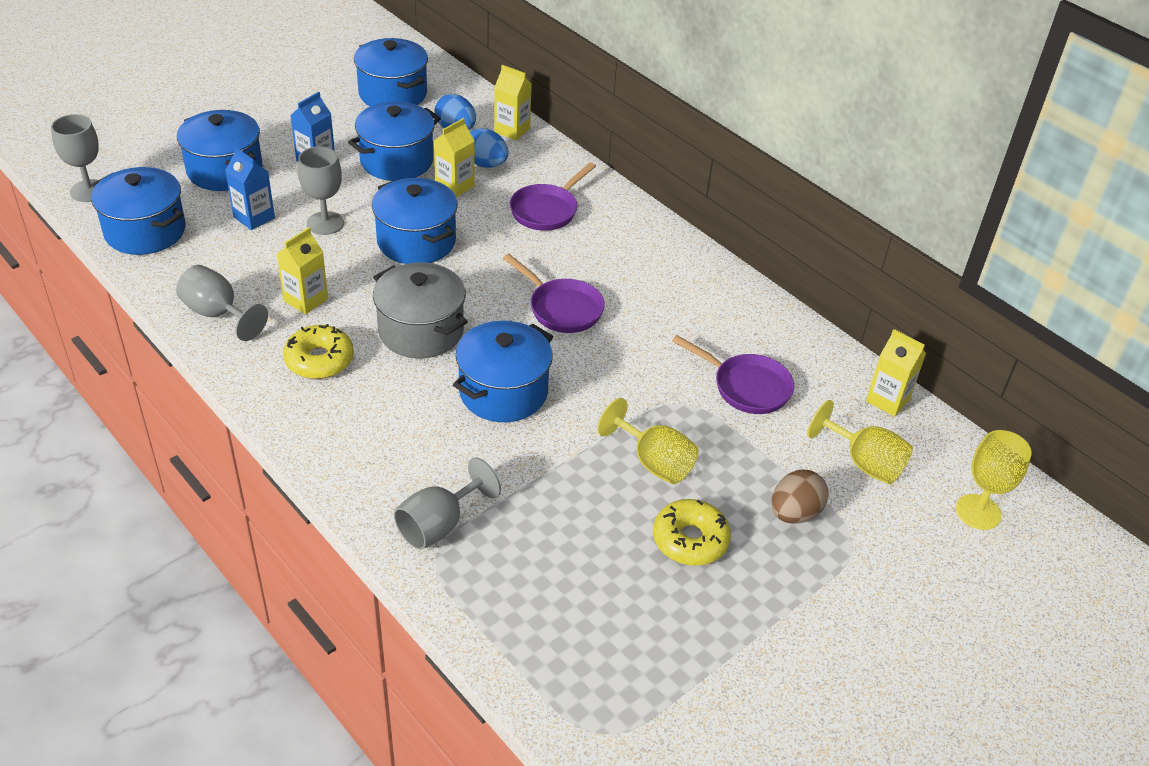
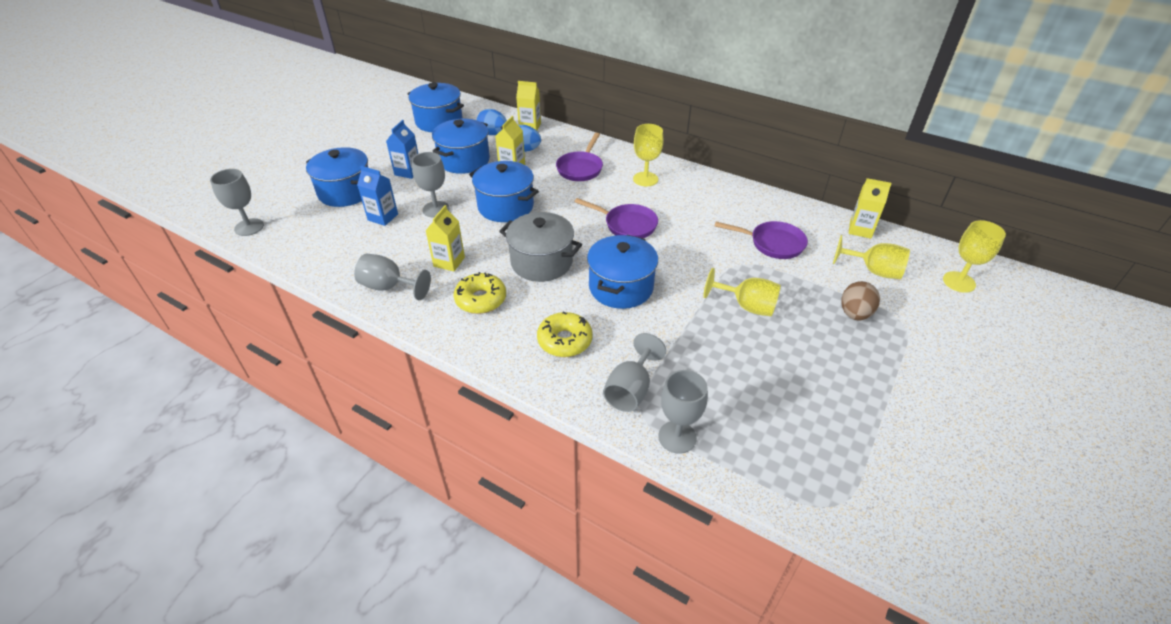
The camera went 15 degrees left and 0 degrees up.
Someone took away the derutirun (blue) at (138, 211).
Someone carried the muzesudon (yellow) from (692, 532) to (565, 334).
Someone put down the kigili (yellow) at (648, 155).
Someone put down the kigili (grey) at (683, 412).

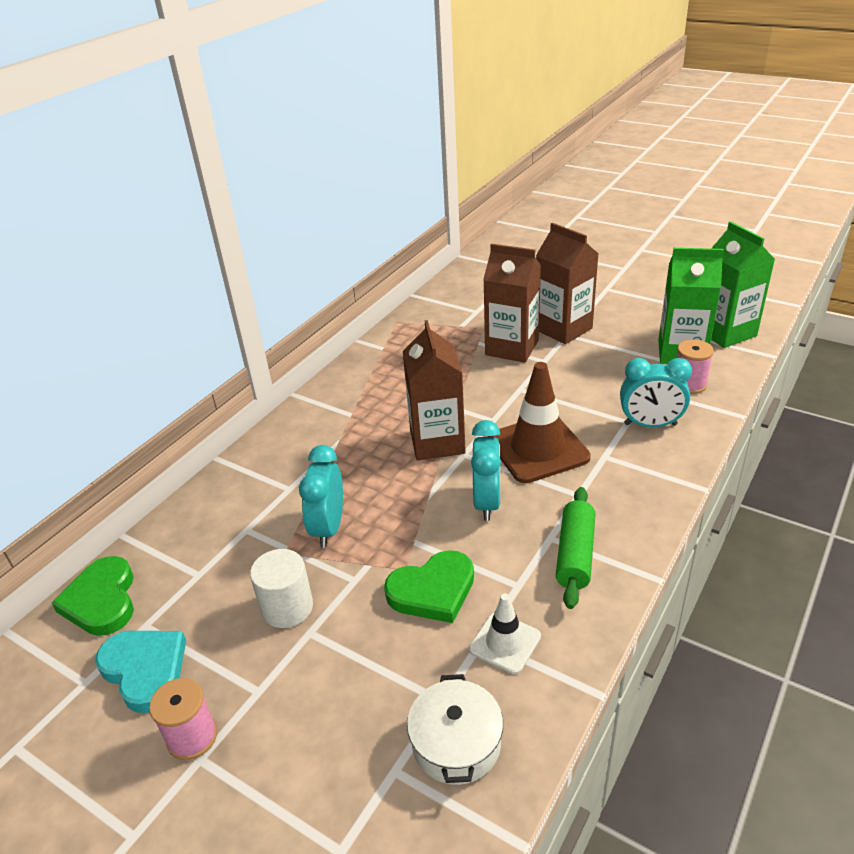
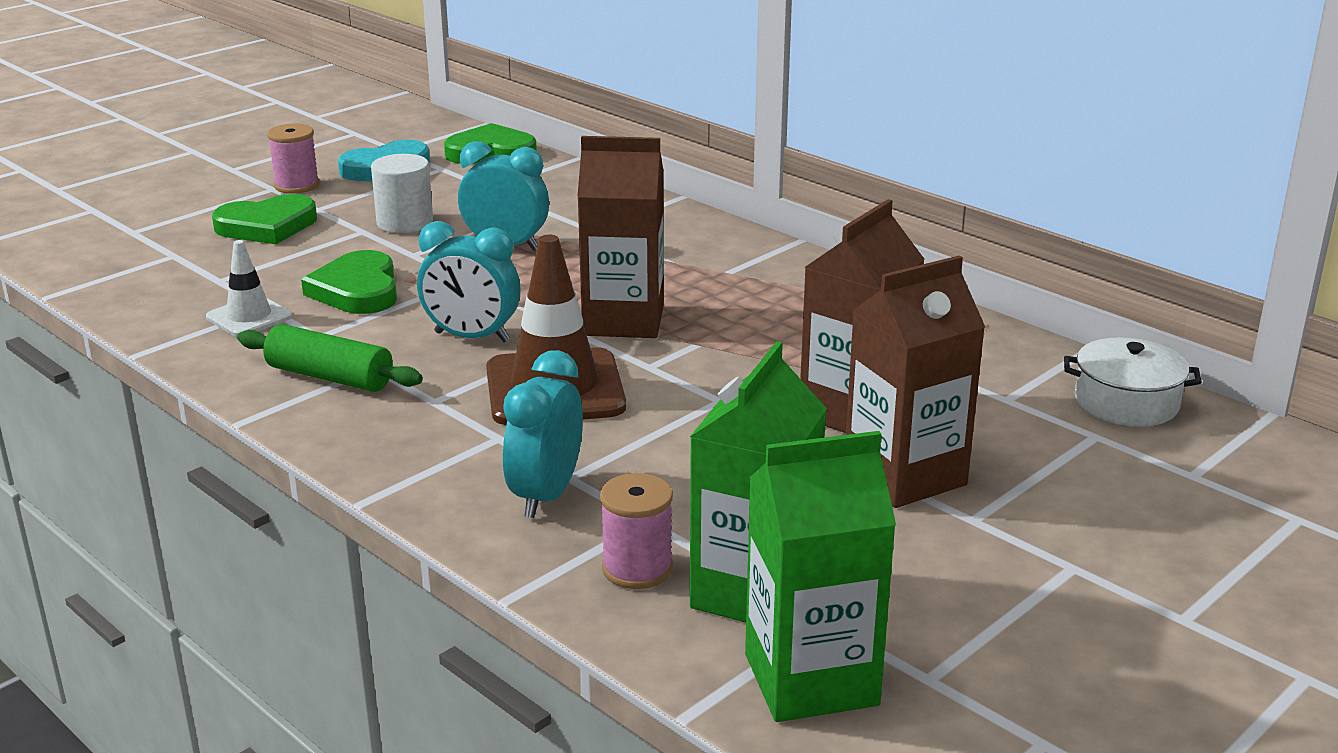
The camera went 100 degrees right and 10 degrees down.
Someone carried the derutirun (white) from (455, 729) to (1133, 382).
Someone put down the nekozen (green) at (264, 219).

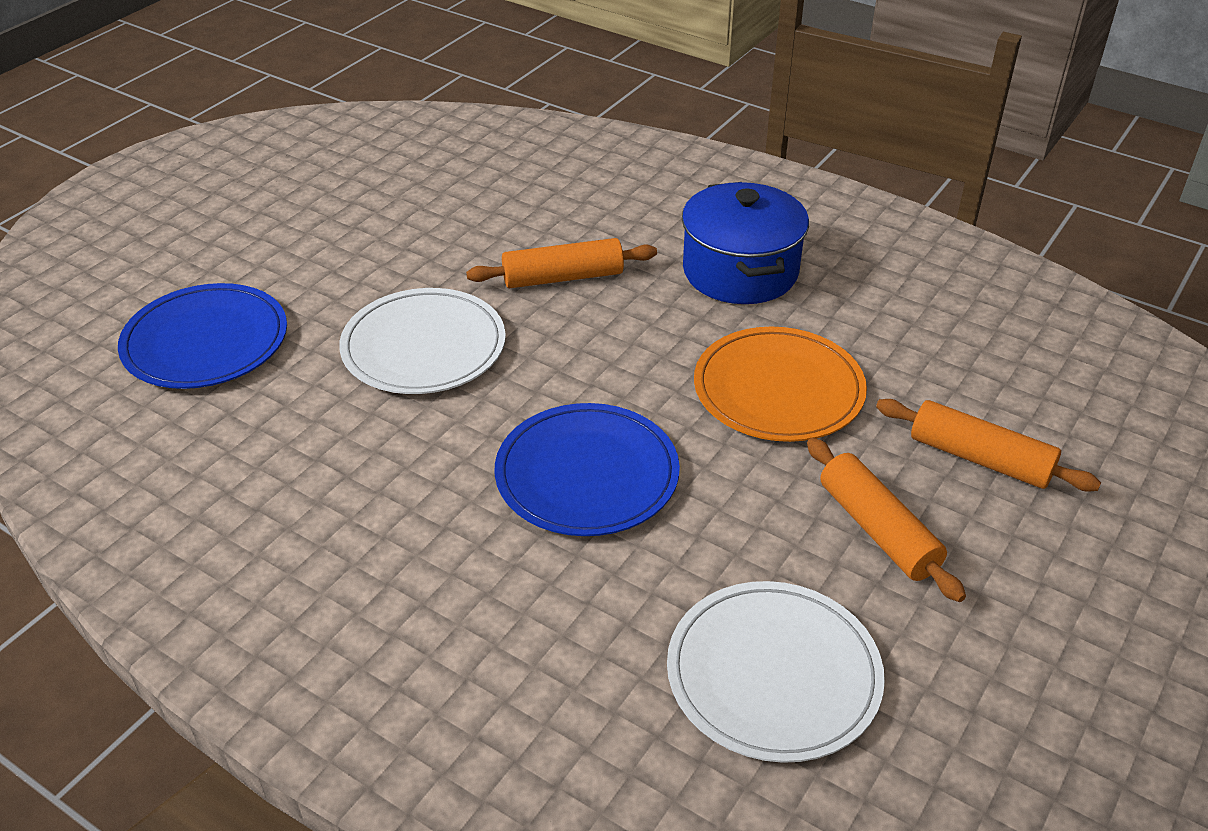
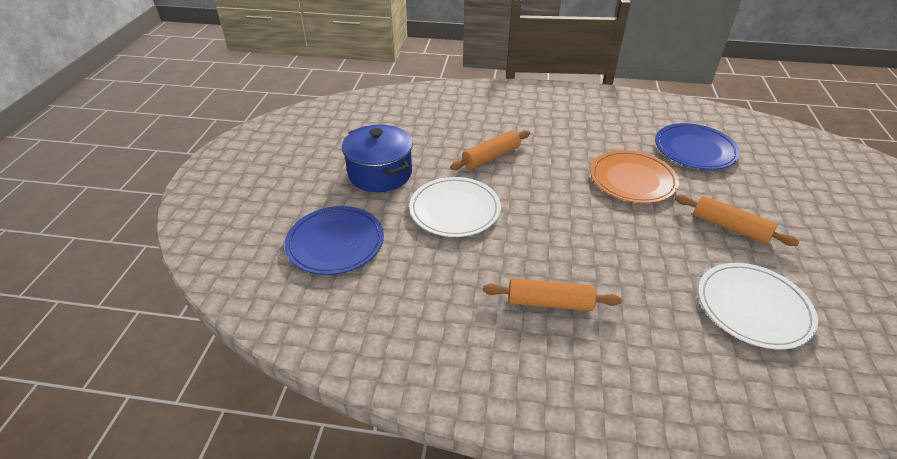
The camera went 25 degrees left and 0 degrees up.
Someone carried the derutirun (blue) from (745, 243) to (377, 158).
Someone carried the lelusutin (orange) from (988, 445) to (552, 294).
Someone carried the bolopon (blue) from (587, 469) to (697, 146).

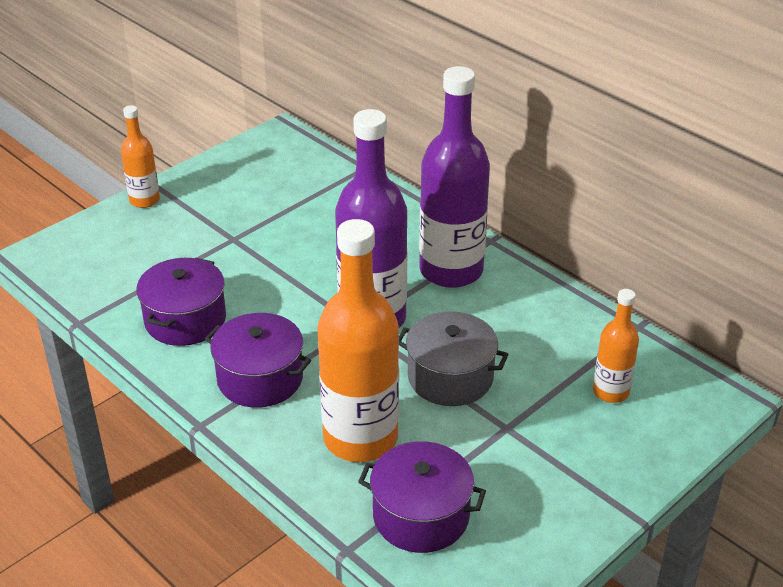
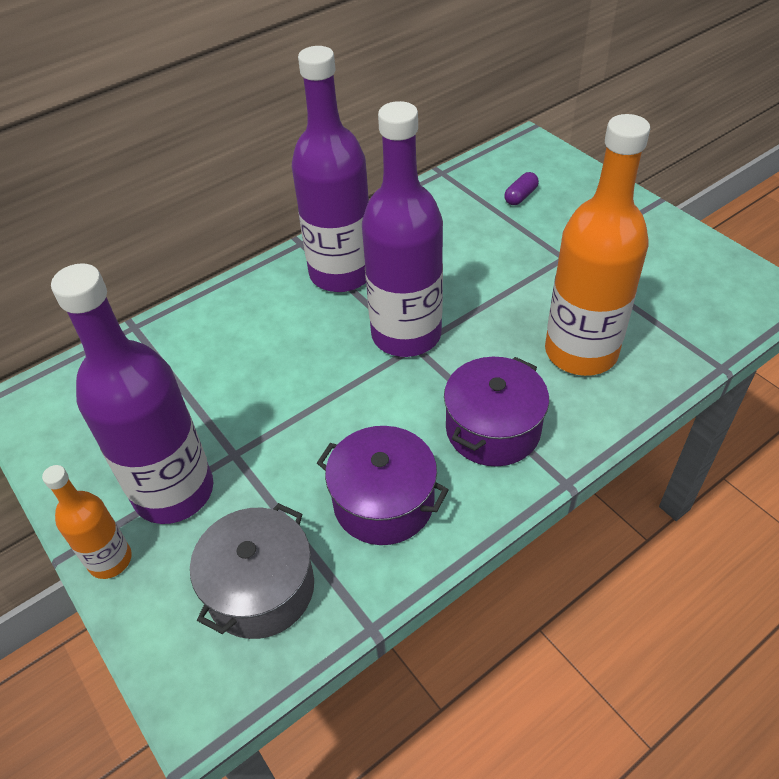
The camera went 80 degrees left and 10 degrees up.
Someone swapped the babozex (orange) at (616, 346) for the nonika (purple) at (521, 188).
Someone carried the derutirun (grey) from (454, 358) to (252, 571).
Someone took away the derutirun (purple) at (422, 497).
Someone put down the babozex (purple) at (132, 393).

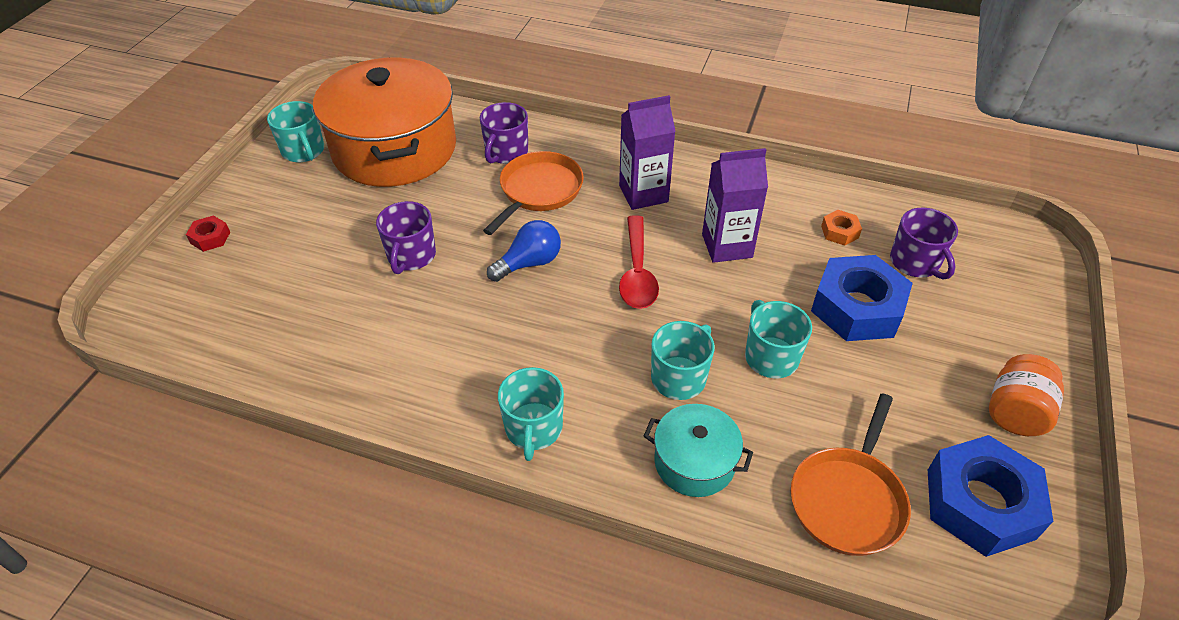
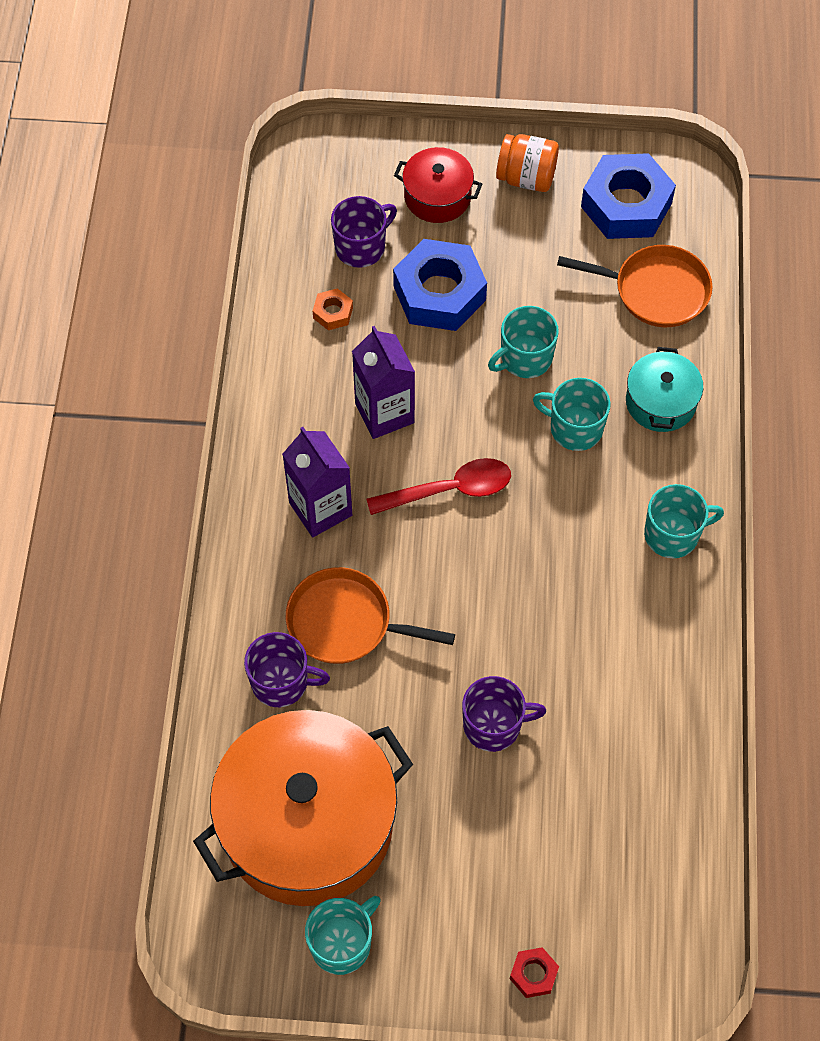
The camera went 105 degrees left and 15 degrees up.
Someone took away the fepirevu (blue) at (524, 251).
Someone put down the derutirun (red) at (438, 185).

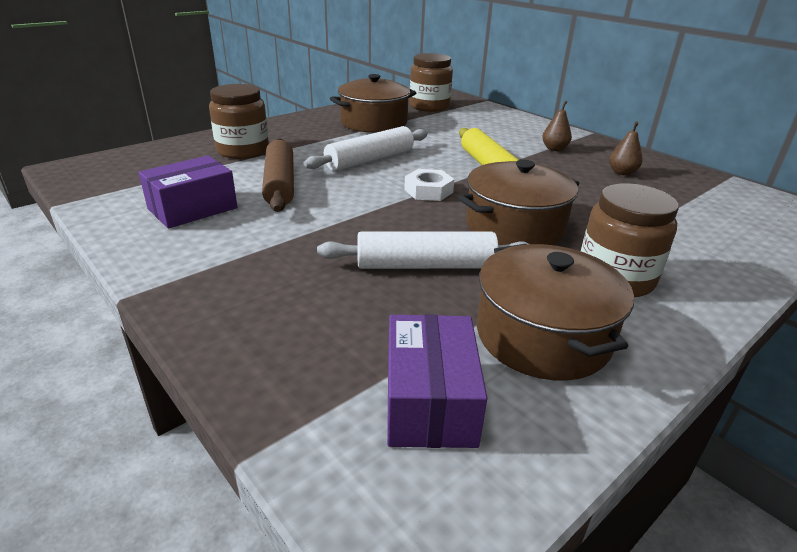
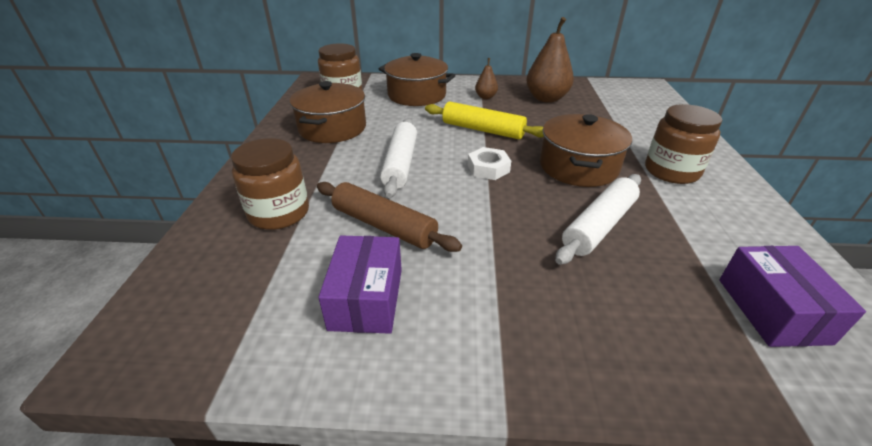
The camera went 45 degrees left and 5 degrees up.
Someone scaled the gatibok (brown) at (625, 148) by 1.97.
Someone carried the derutirun (brown) from (555, 312) to (417, 79).
Someone rotated the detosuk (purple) at (437, 381) by 45 degrees clockwise.

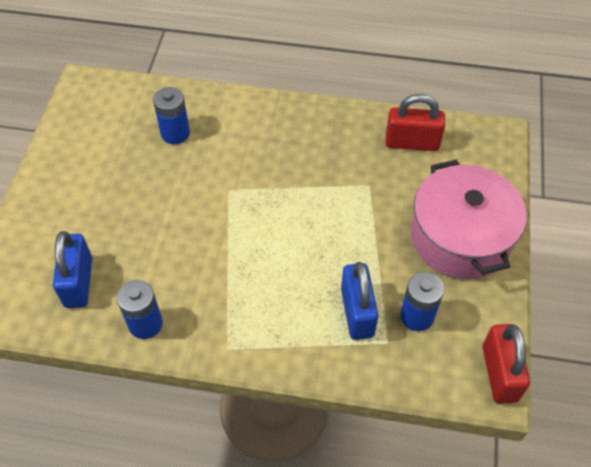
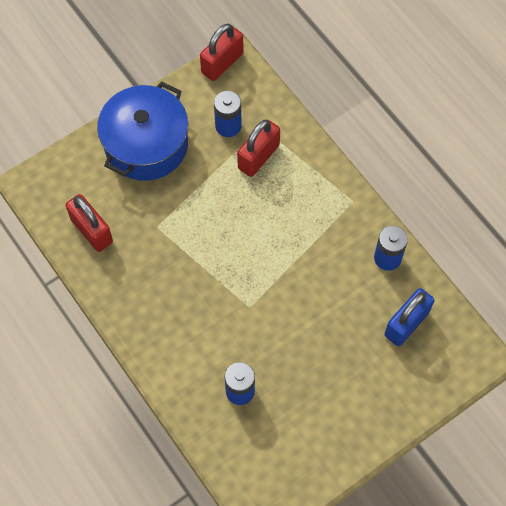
The camera went 135 degrees left and 10 degrees up.
Someone repainted the derutirun (pink) at (469, 219), which became the derutirun (blue) at (142, 131).
Someone repainted the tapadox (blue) at (359, 301), which became the tapadox (red) at (258, 148).

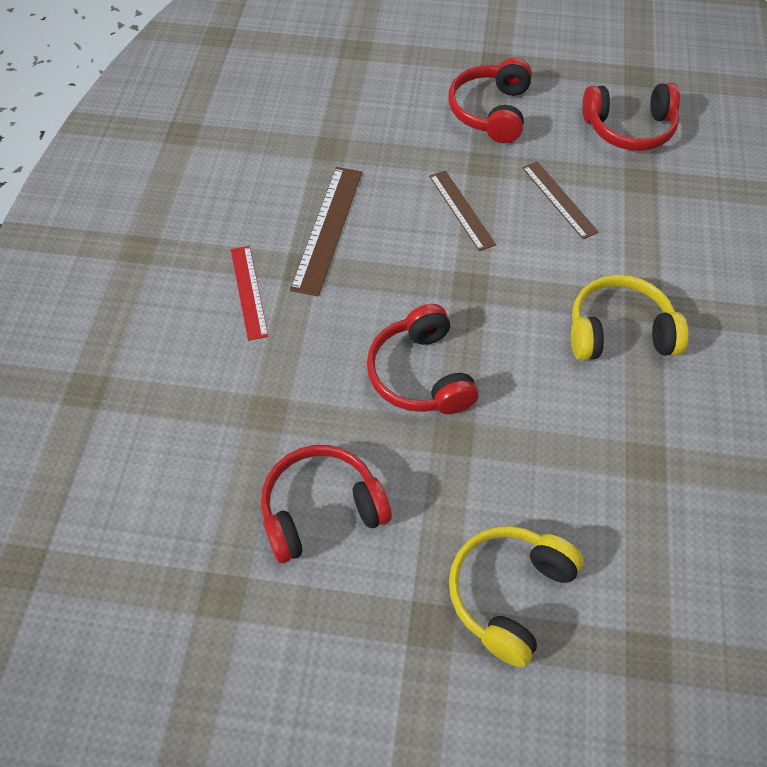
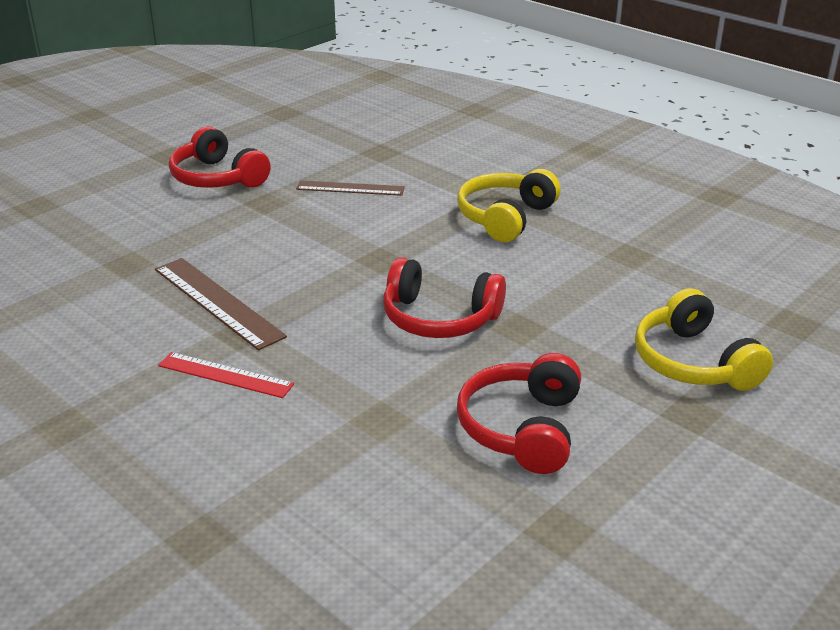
The camera went 55 degrees left and 25 degrees down.
Someone took away the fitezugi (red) at (631, 117).
Someone took away the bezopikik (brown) at (462, 210).

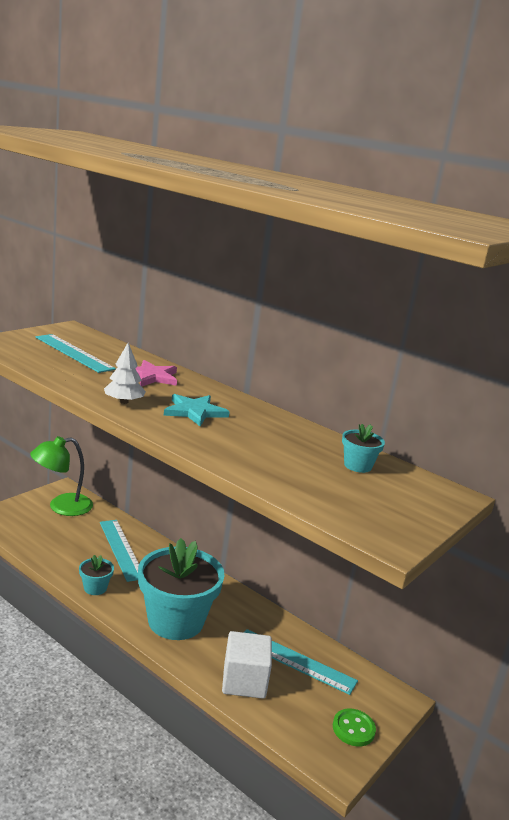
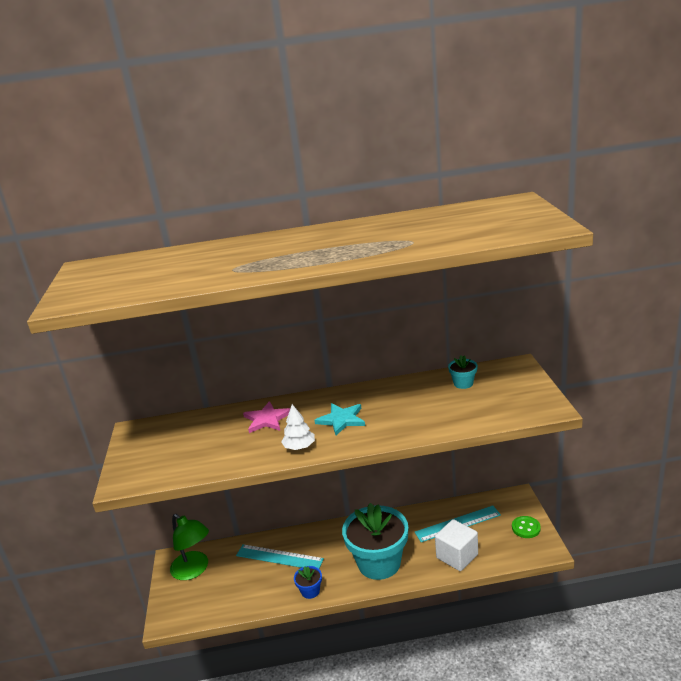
The camera went 40 degrees left and 5 degrees up.
Someone took away the bezopikik (turquoise) at (75, 353).
Someone rotated the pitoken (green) at (61, 476) by 60 degrees counterclockwise.
Someone repainted the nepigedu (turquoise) at (96, 575), which became the nepigedu (blue) at (308, 582).

